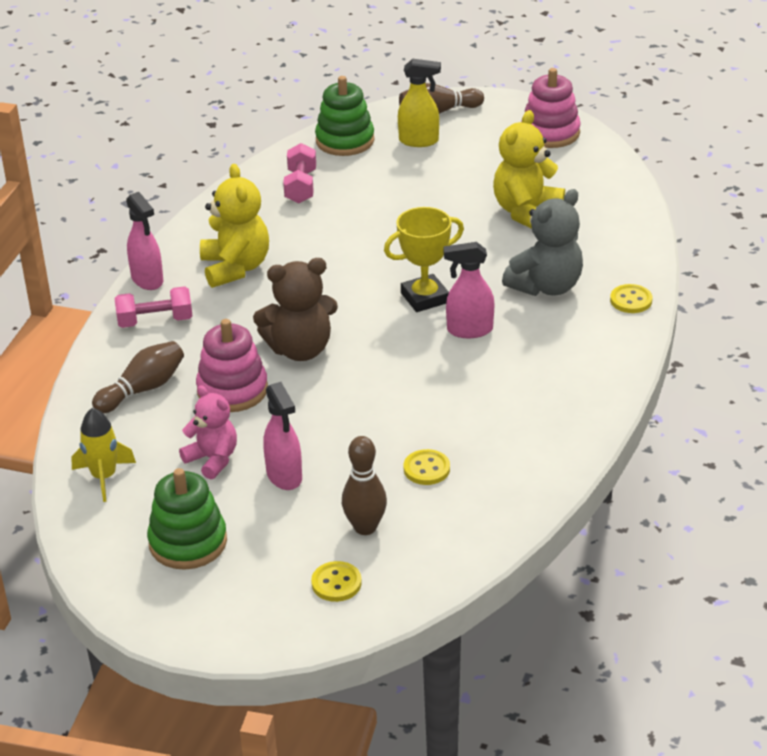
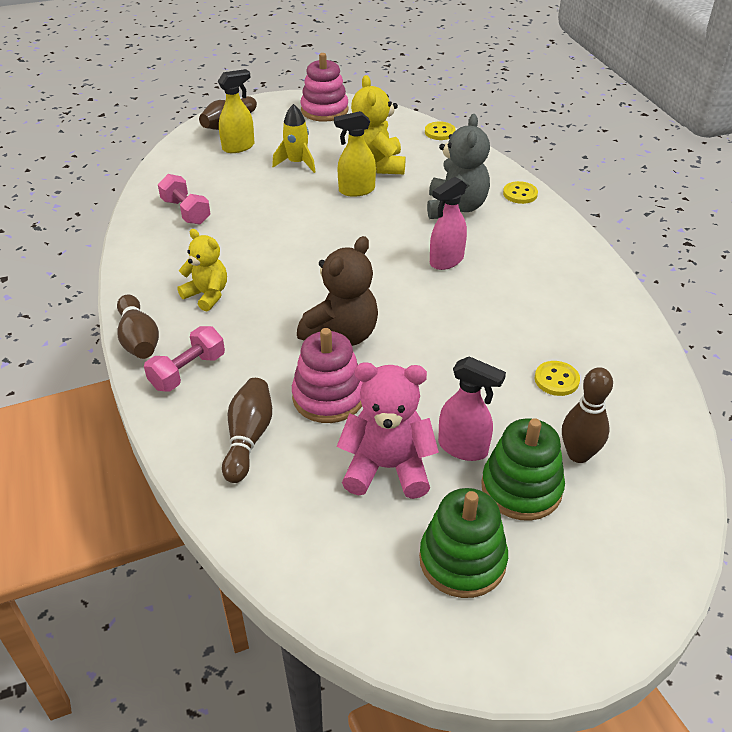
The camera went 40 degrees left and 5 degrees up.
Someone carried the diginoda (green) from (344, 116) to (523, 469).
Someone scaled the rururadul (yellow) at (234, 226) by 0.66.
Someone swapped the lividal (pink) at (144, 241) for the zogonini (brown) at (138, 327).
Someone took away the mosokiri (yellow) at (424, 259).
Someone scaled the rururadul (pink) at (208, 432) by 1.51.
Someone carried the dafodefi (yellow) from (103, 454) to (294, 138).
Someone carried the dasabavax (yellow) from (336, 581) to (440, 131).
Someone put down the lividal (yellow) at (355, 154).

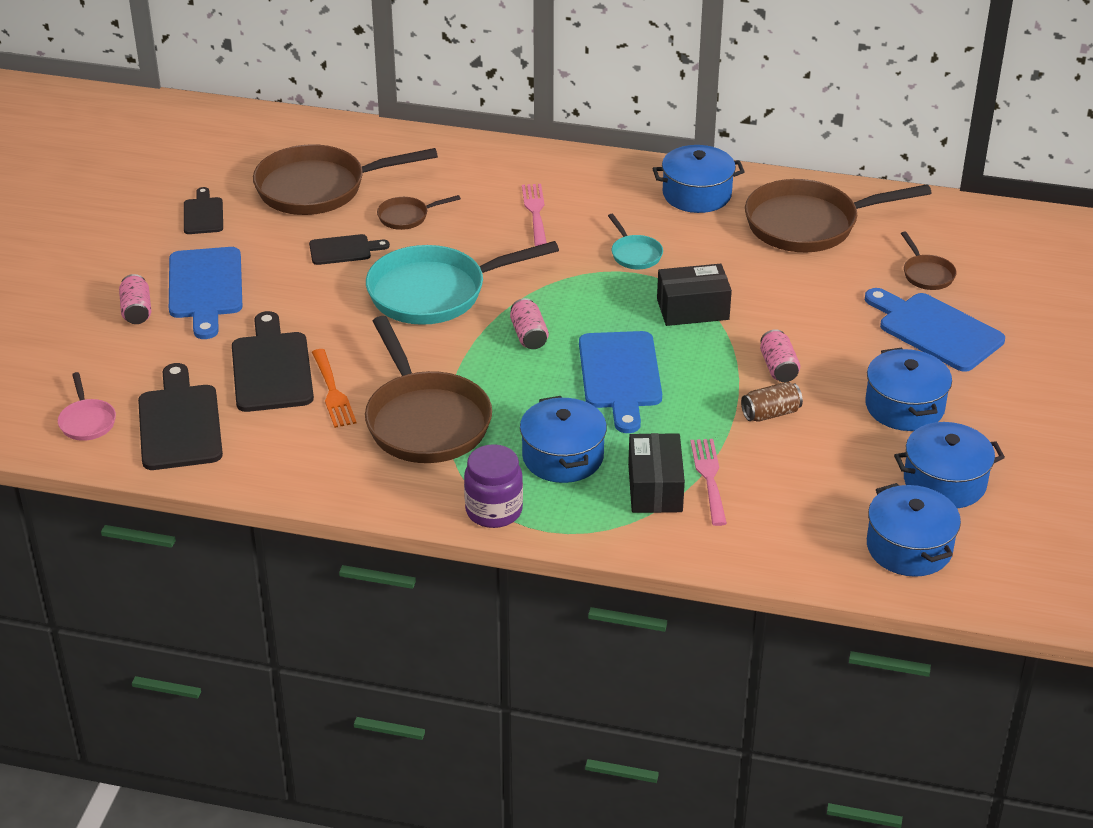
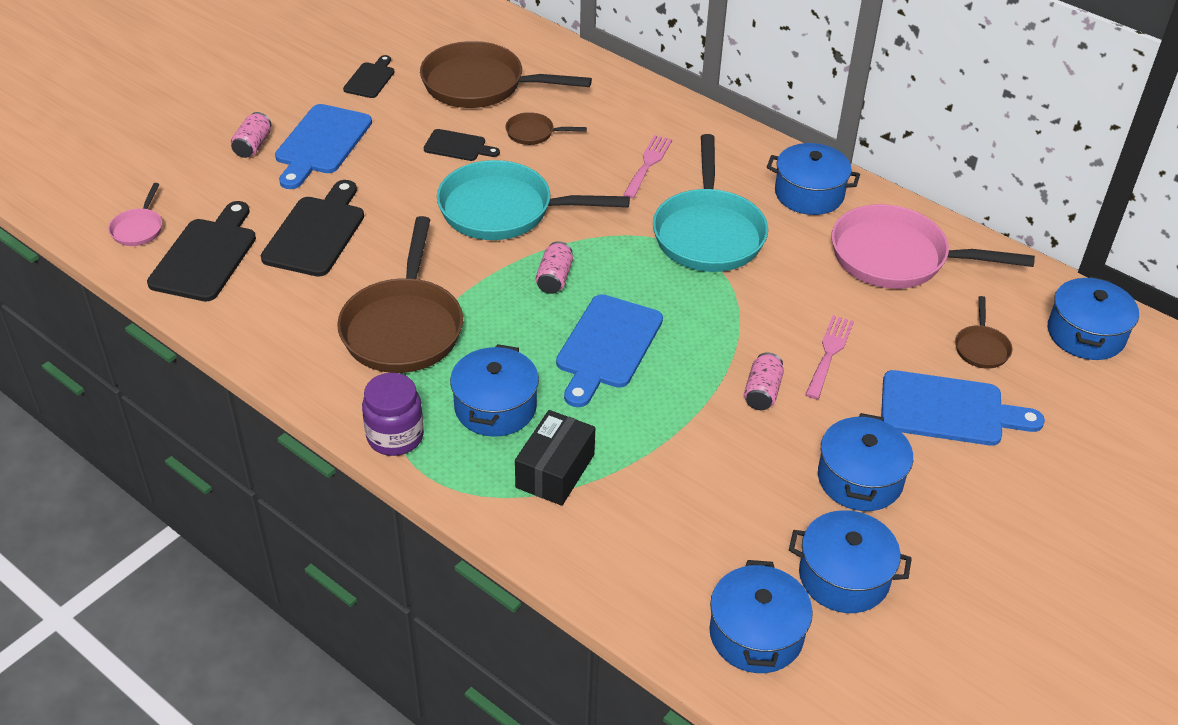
The camera went 25 degrees right and 5 degrees up.
Someone repainted the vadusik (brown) at (838, 215), which became the vadusik (pink) at (933, 246).
Someone scaled the vadusik (turquoise) at (635, 241) by 2.21.
Someone took away the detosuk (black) at (694, 295).
Someone rotated the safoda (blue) at (935, 330) by 120 degrees clockwise.
Someone took away the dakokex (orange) at (334, 388).
Someone took away the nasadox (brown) at (772, 402).
Someone carried the dakokex (pink) from (708, 482) to (829, 357).
Someone put down the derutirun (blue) at (1093, 318).

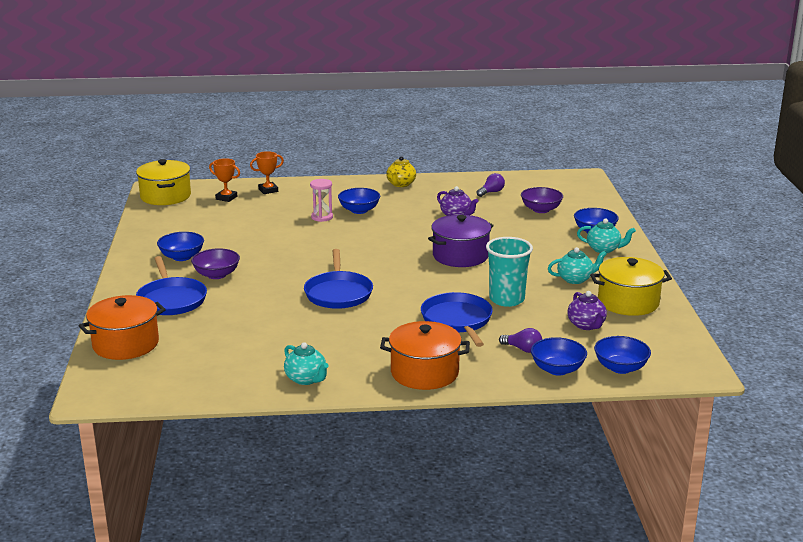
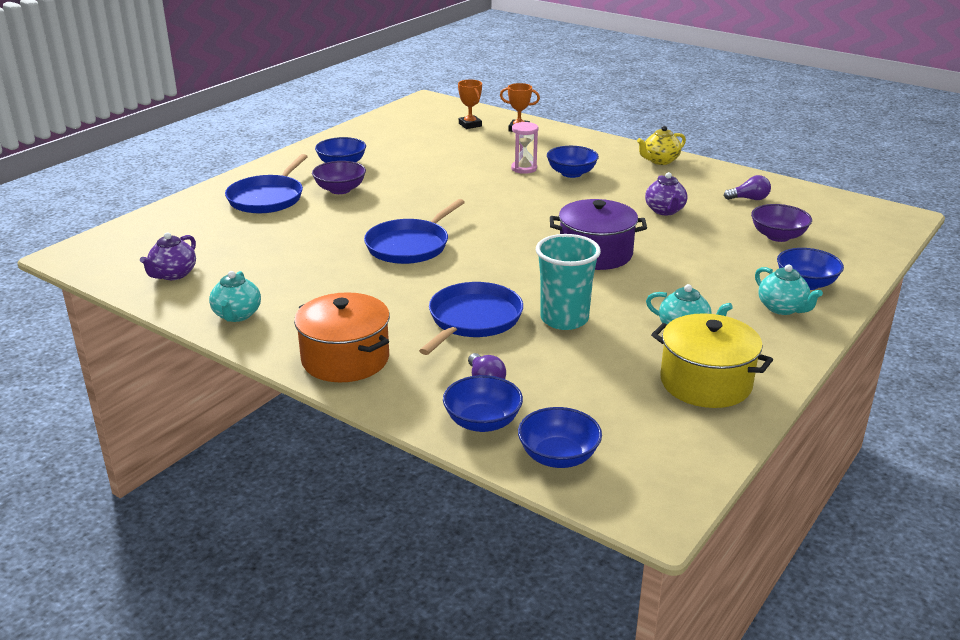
The camera went 40 degrees right and 5 degrees up.
Someone took away the derutirun (yellow) at (163, 182).
Someone carried the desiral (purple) from (587, 310) to (168, 256).
Someone took away the derutirun (orange) at (122, 327).

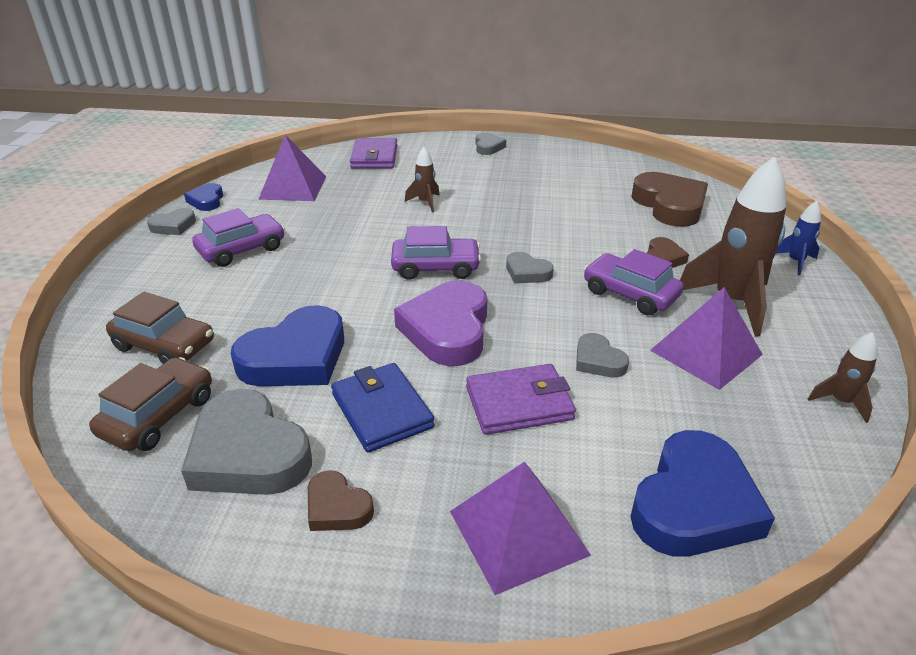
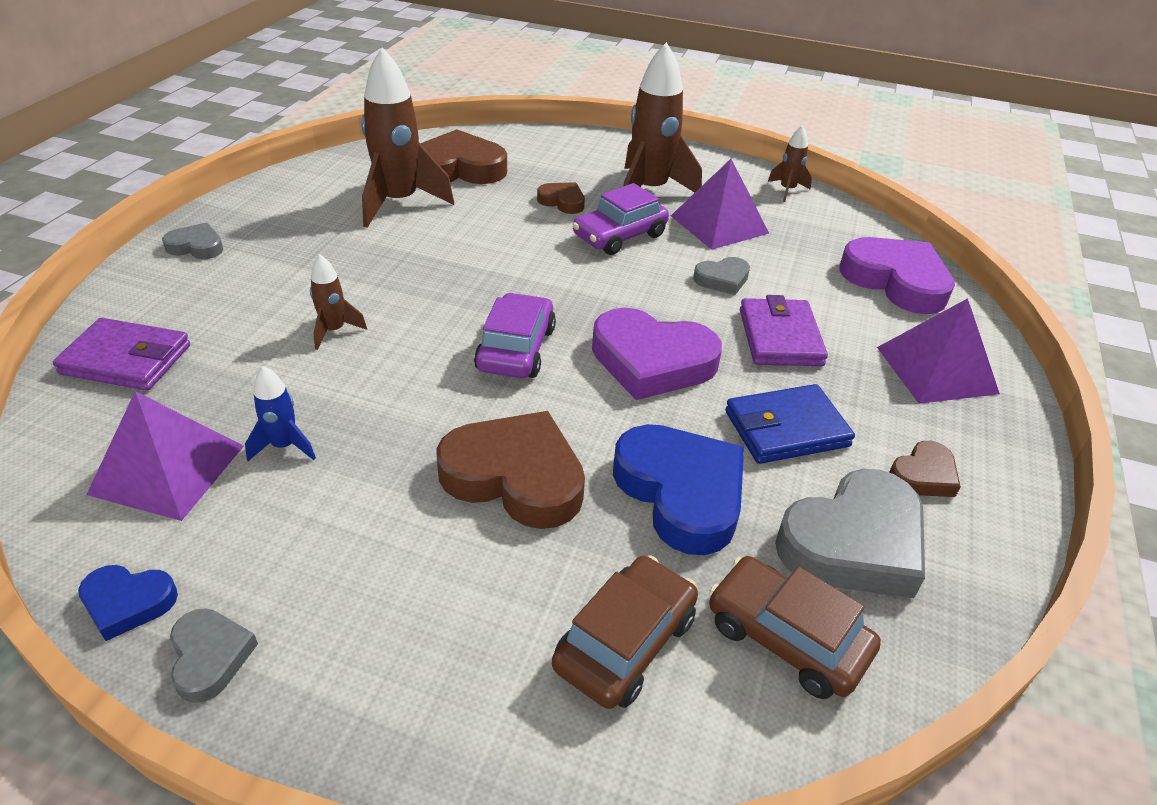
The camera went 80 degrees left and 5 degrees up.
Someone carried the dafodefi (blue) from (798, 238) to (280, 413).
Someone took away the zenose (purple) at (238, 237).
Someone took away the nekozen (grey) at (530, 268).
Someone repainted the nekozen (blue) at (702, 493), which became the nekozen (purple) at (897, 275).
Someone put down the dafodefi (brown) at (407, 137).
Someone put down the nekozen (brown) at (510, 470).

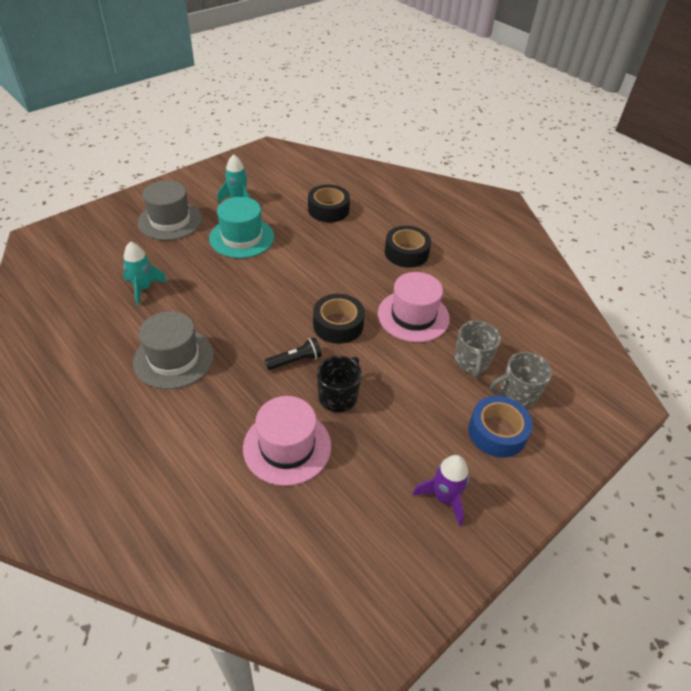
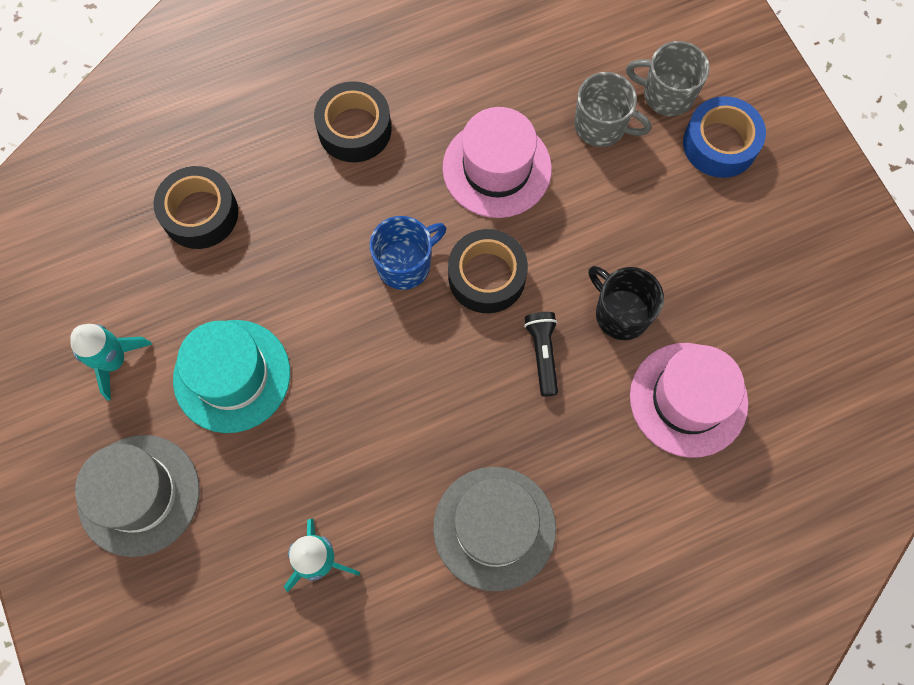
The camera went 70 degrees left and 25 degrees up.
Someone rotated the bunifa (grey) at (521, 379) by 105 degrees clockwise.
Someone took away the dafodefi (purple) at (440, 490).
Someone put down the bunifa (blue) at (408, 253).

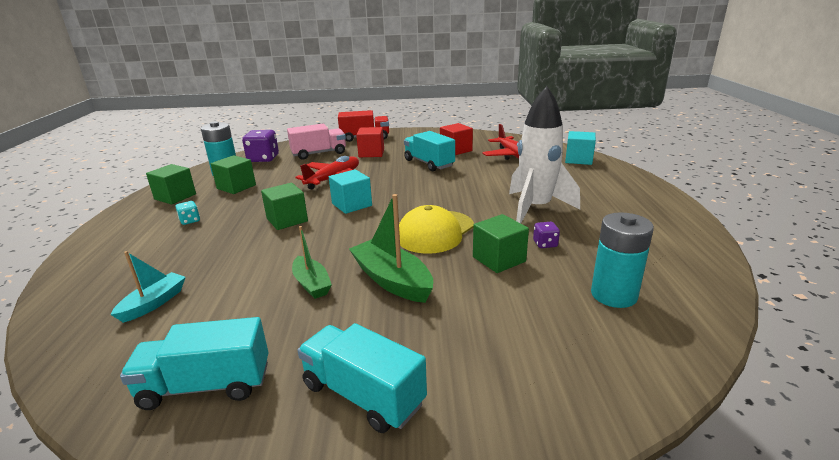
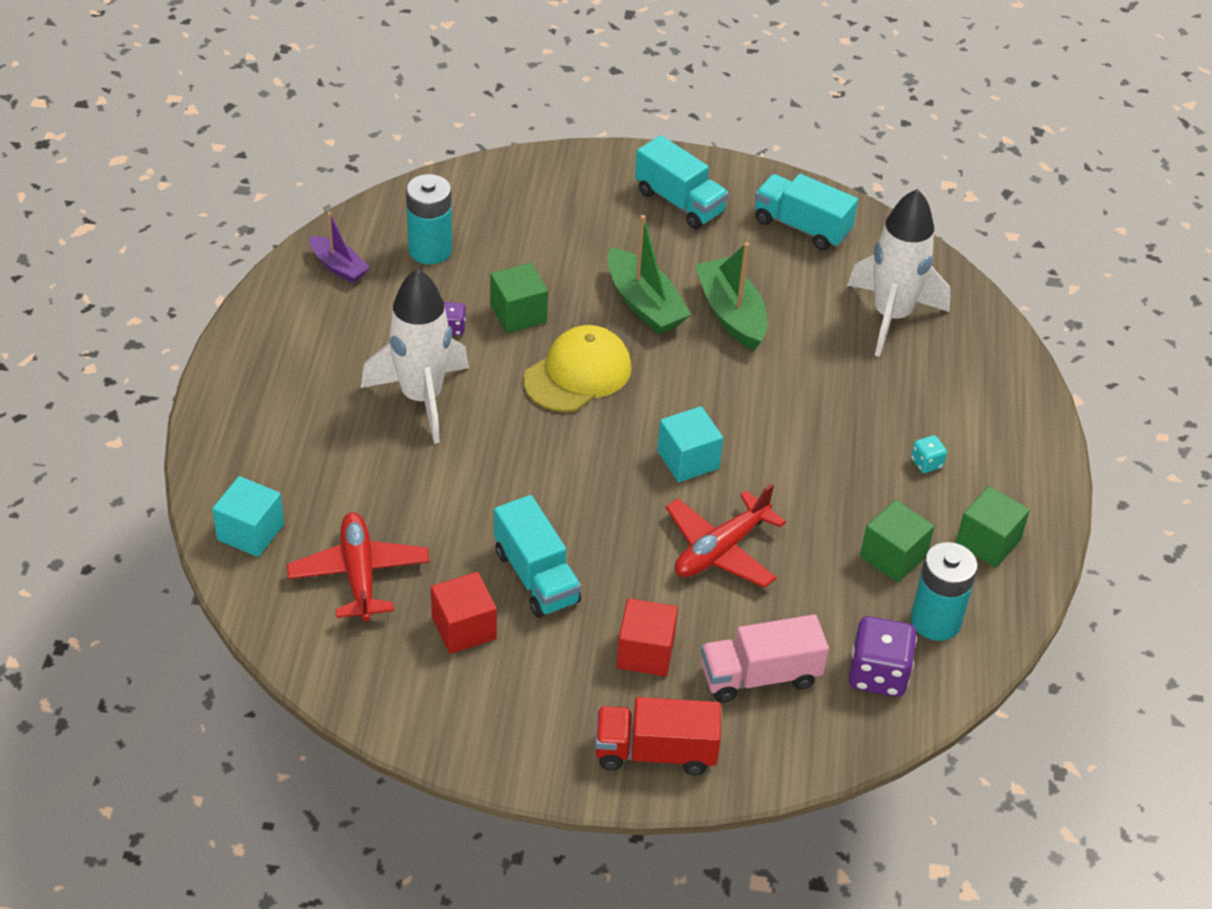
The camera went 175 degrees left and 20 degrees up.
Someone took away the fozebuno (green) at (284, 206).
Someone scaled the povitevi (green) at (312, 262) by 1.59.
Someone swapped the povitevi (turquoise) at (148, 287) for the dafodefi (white) at (899, 273).
Someone rotated the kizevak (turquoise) at (194, 363) by 150 degrees counterclockwise.
Someone put down the povitevi (purple) at (340, 247).

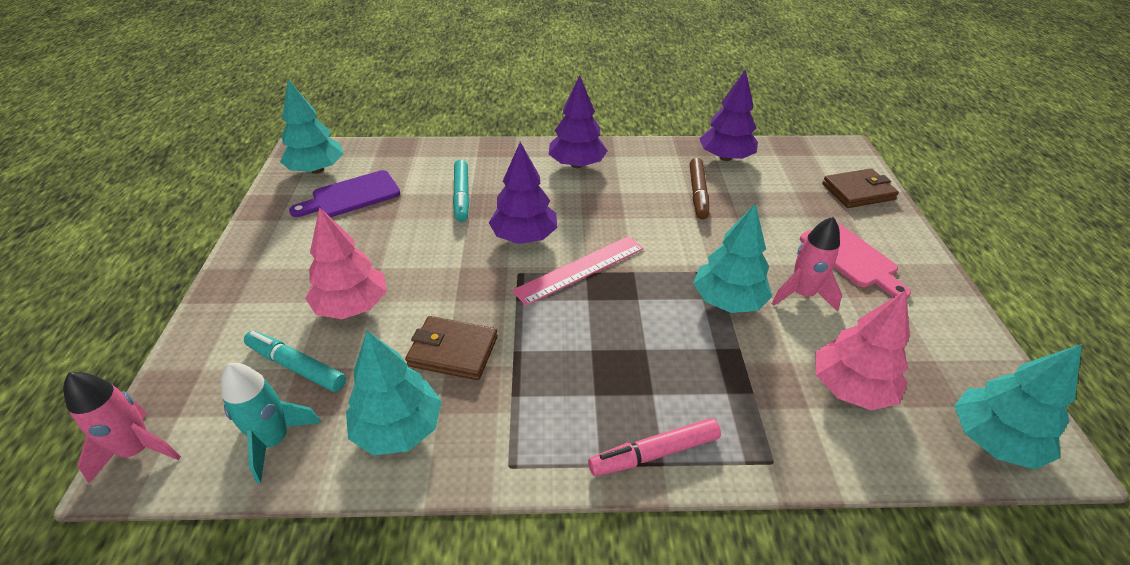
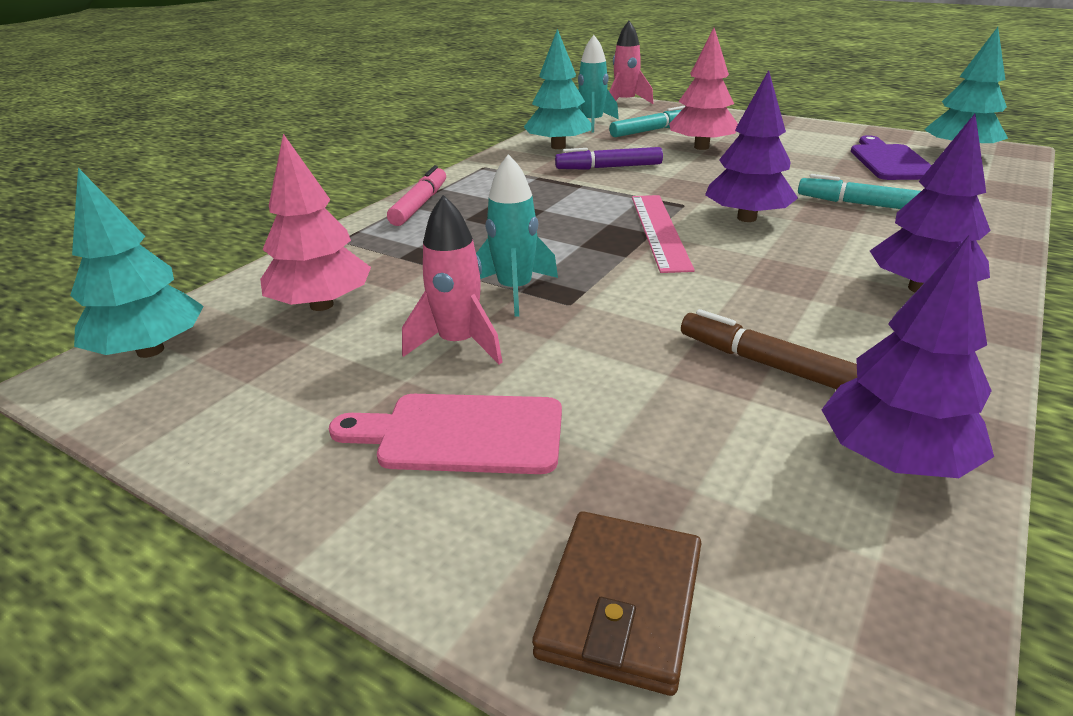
The camera went 125 degrees right and 10 degrees down.
Someone swapped the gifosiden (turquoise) at (732, 258) for the dafodefi (turquoise) at (517, 235).
Someone swapped the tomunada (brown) at (451, 348) for the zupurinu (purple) at (609, 158).

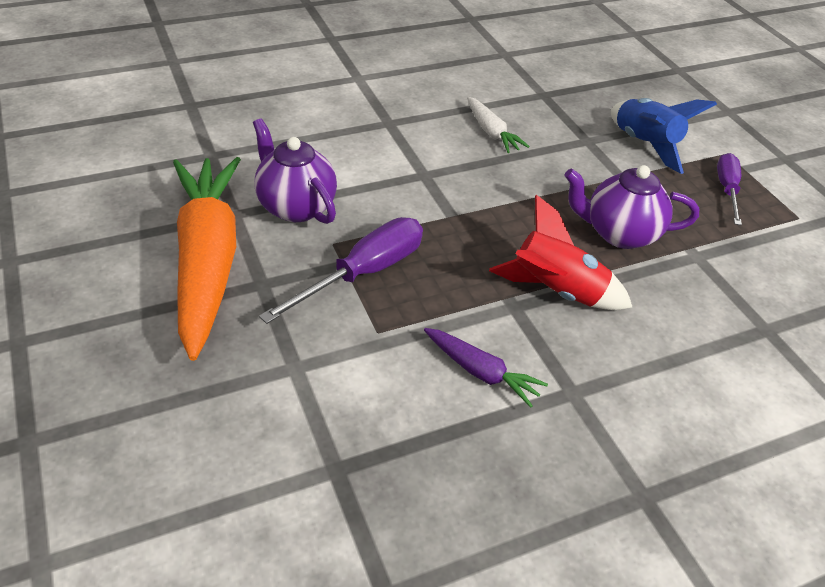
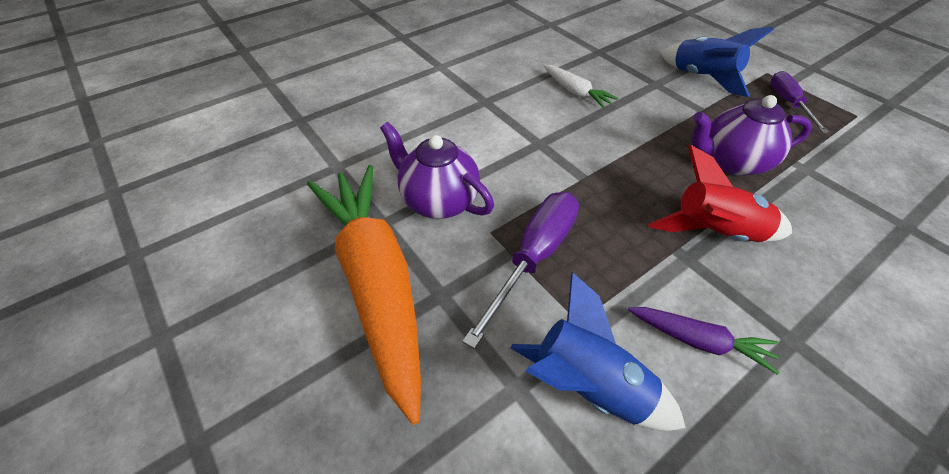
The camera went 10 degrees left and 5 degrees up.
Someone put down the dafodefi (blue) at (598, 351).

